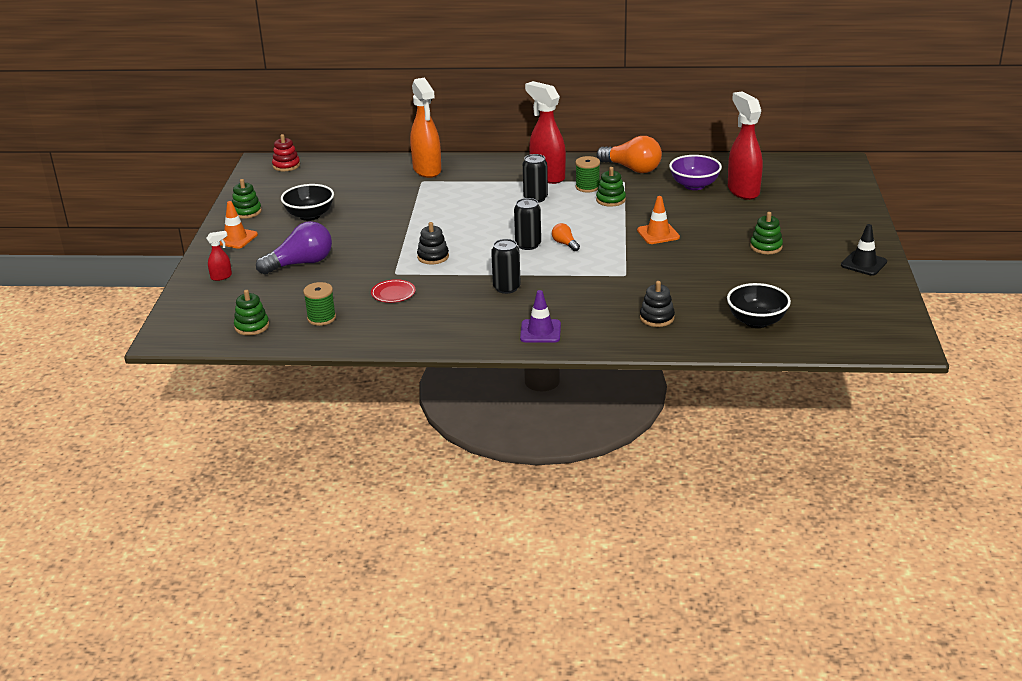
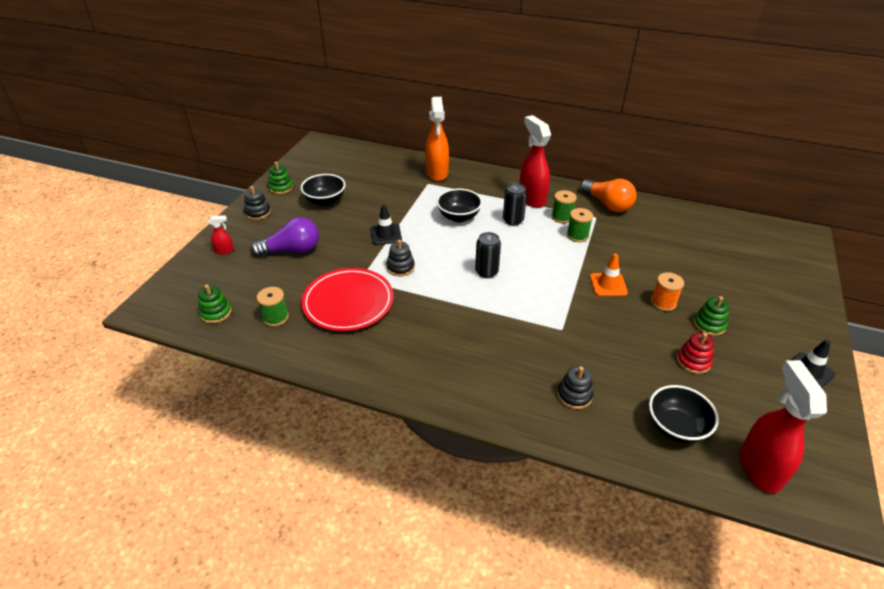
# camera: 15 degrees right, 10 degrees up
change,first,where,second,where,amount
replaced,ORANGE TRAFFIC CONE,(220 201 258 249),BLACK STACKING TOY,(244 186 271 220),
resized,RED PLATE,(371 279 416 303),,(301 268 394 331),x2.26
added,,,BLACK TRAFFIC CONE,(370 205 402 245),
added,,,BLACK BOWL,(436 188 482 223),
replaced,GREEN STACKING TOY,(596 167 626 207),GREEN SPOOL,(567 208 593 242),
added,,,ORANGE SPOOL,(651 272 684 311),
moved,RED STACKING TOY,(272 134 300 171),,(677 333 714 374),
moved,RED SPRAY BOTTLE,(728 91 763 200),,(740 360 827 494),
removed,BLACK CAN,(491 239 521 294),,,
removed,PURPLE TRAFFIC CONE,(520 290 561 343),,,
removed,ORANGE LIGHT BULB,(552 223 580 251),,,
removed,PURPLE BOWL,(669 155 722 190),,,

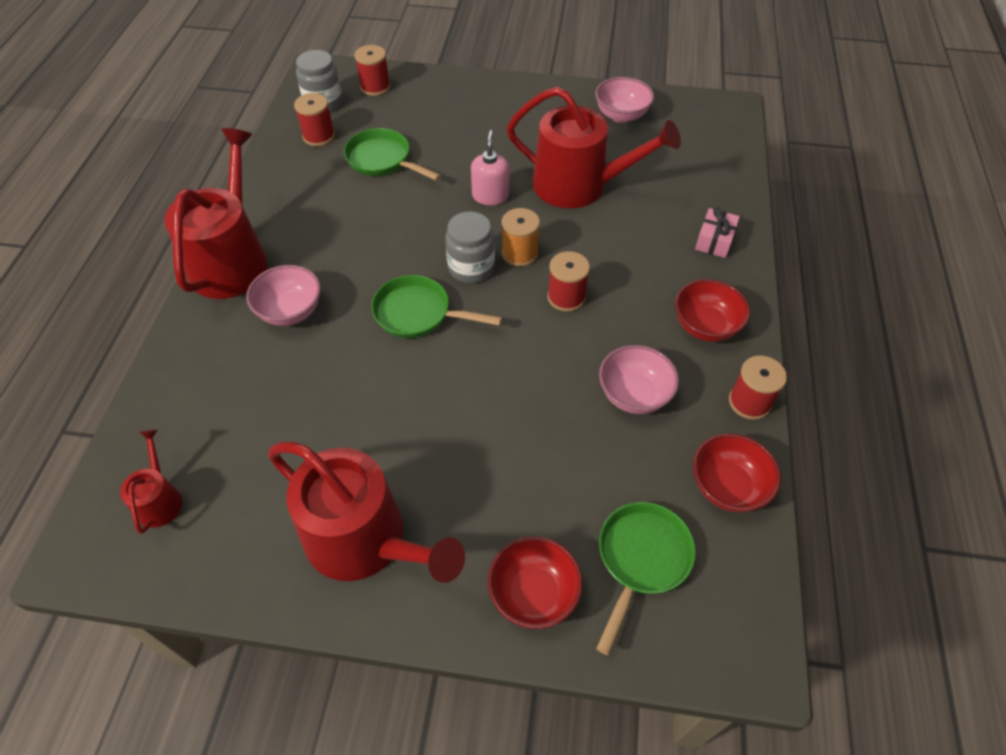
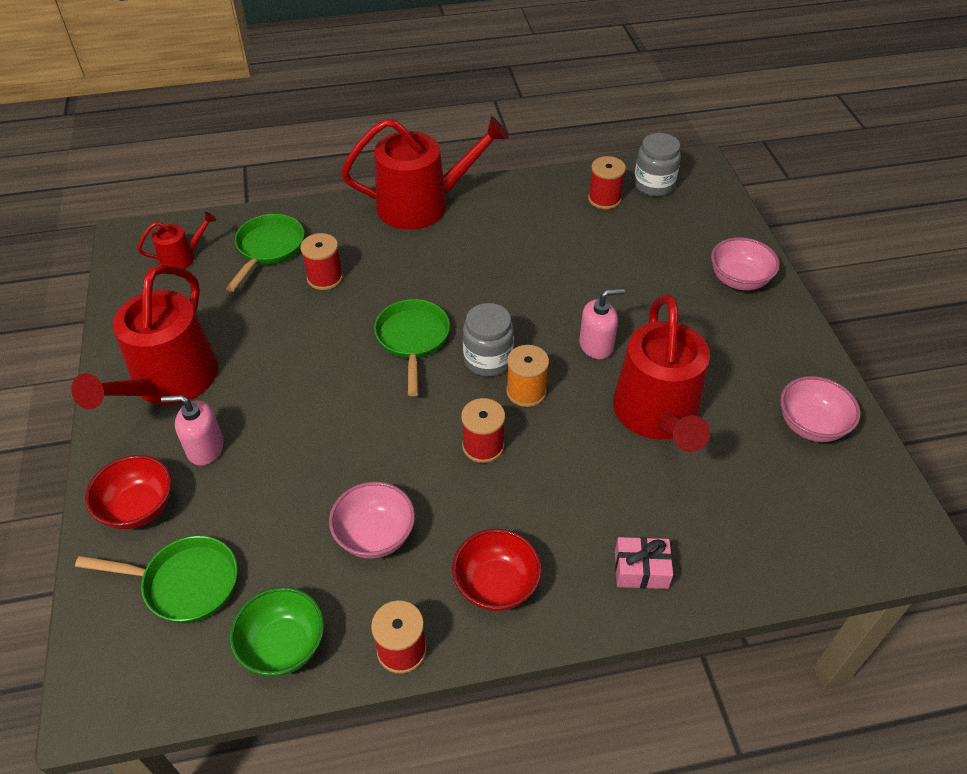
# camera: 70 degrees right, 5 degrees down
change,first,where,second,where,amount
added,,,PINK SOAP DISPENSER,(161 395 224 466),
moved,GREEN PAN,(344 128 441 181),,(226 214 304 292),
recoloured,RED BOWL,(693 433 781 512),GREEN BOWL,(229 587 324 676),
moved,RED SPOOL,(354 45 390 96),,(300 233 343 290),
moved,PINK BOWL,(246 265 321 326),,(711 237 780 290),

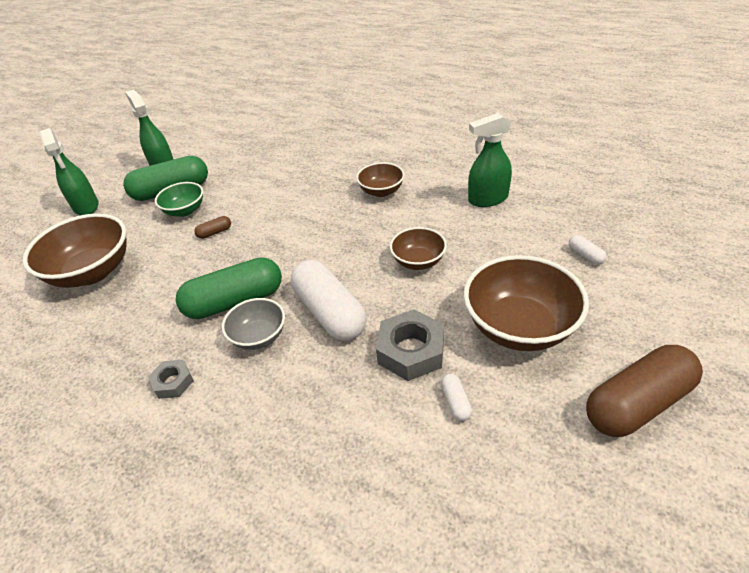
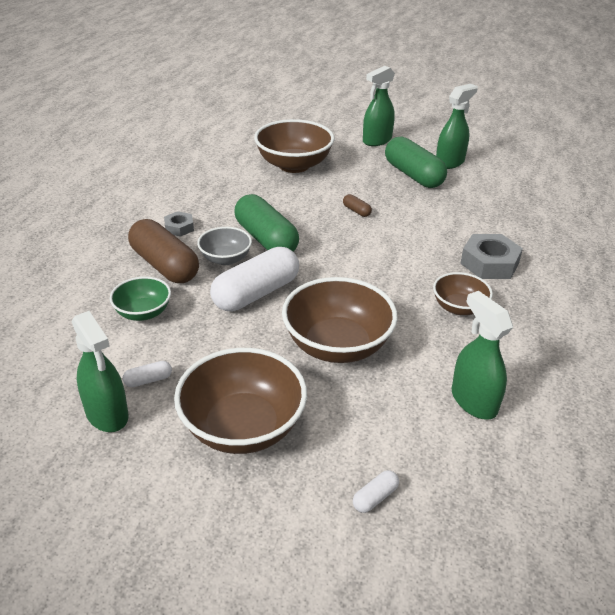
# camera: 75 degrees right, 5 degrees down
change,first,where,second,where,amount
added,,,GREEN SPRAY BOTTLE,(72 311 129 432),
moved,GREEN BOWL,(155 182 203 217),,(110 276 171 321),
moved,BROWN CAPSULE,(586 345 703 437),,(128 219 199 283),
resized,BROWN BOWL,(390 227 447 270),,(282 277 398 363),x1.79
moved,GREY NUT,(376 309 444 381),,(460 234 523 279),

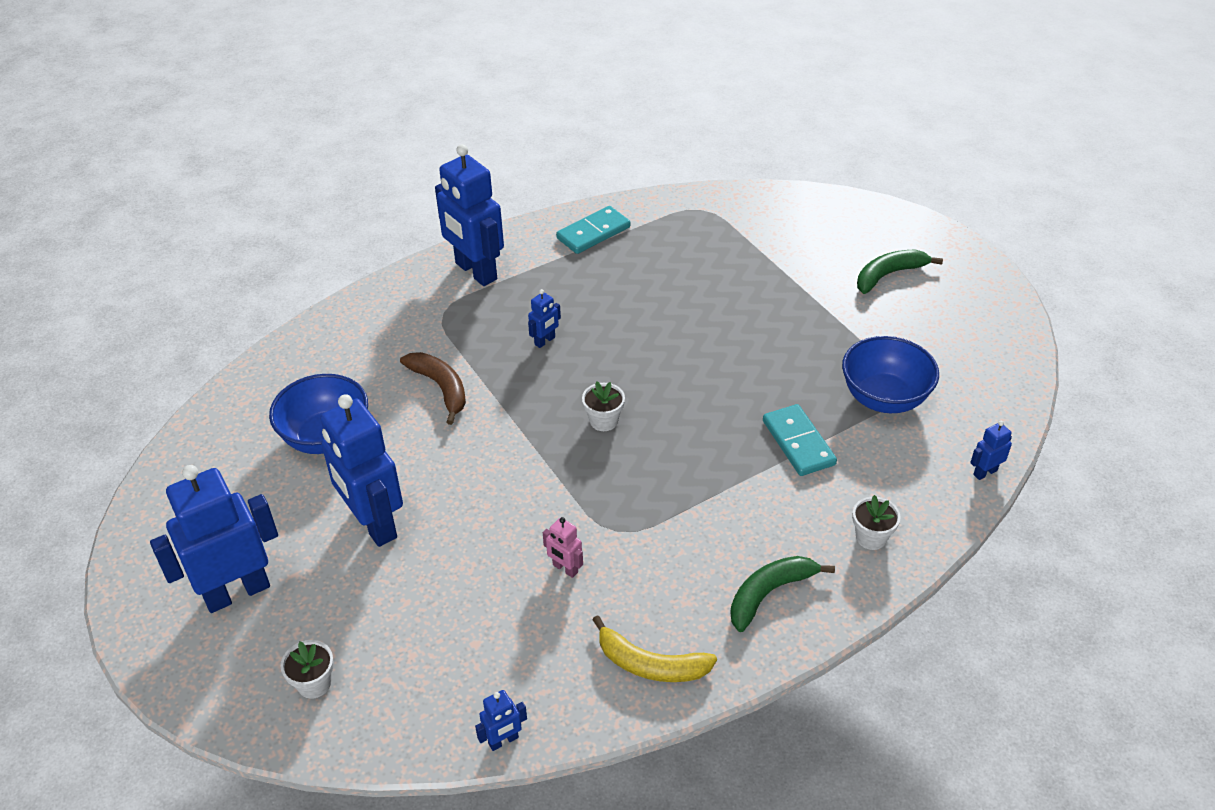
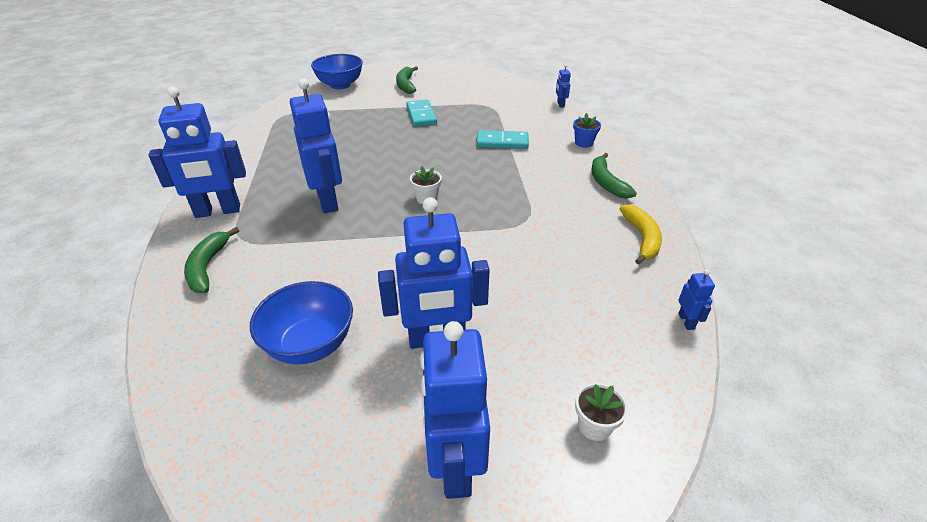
# camera: 65 degrees left, 5 degrees down
change,first,where,second,where,amount
added,,,GREEN BANANA,(184 227 239 293),
resized,BLUE ROBOT,(528 289 561 348),,(290 78 342 213),x2.35
moved,BLUE BOWL,(842 336 939 413),,(311 54 363 90),
moved,TURQUOISE DOMINO,(556 206 630 254),,(406 100 437 127),
recoloured,WHITE FLOWER POT,(852 495 901 550),BLUE FLOWER POT,(573 113 601 148),
turned,YELLOW BANANA,(592 615 717 682),,(620 204 662 265),45 degrees counterclockwise
removed,BROWN BANANA,(400 352 466 425),,,
removed,PINK ROBOT,(543 517 583 578),,,

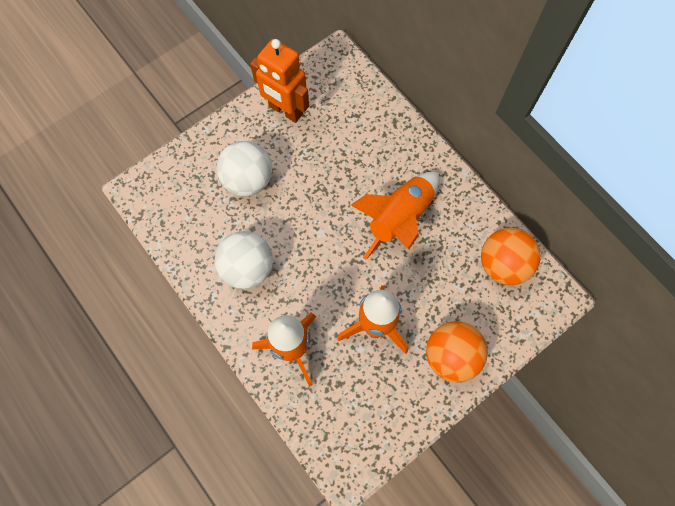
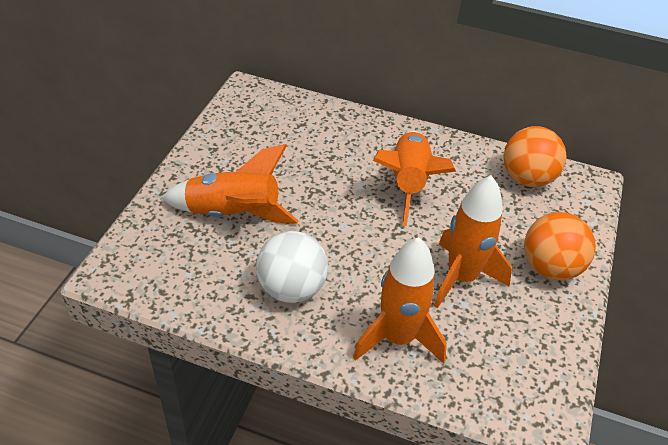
# camera: 35 degrees left, 25 degrees down
change,first,where,second,where,amount
replaced,WHITE BALL,(217 141 272 196),ORANGE ROCKET,(161 144 298 224),
removed,ORANGE ROBOT,(250 39 309 123),,,

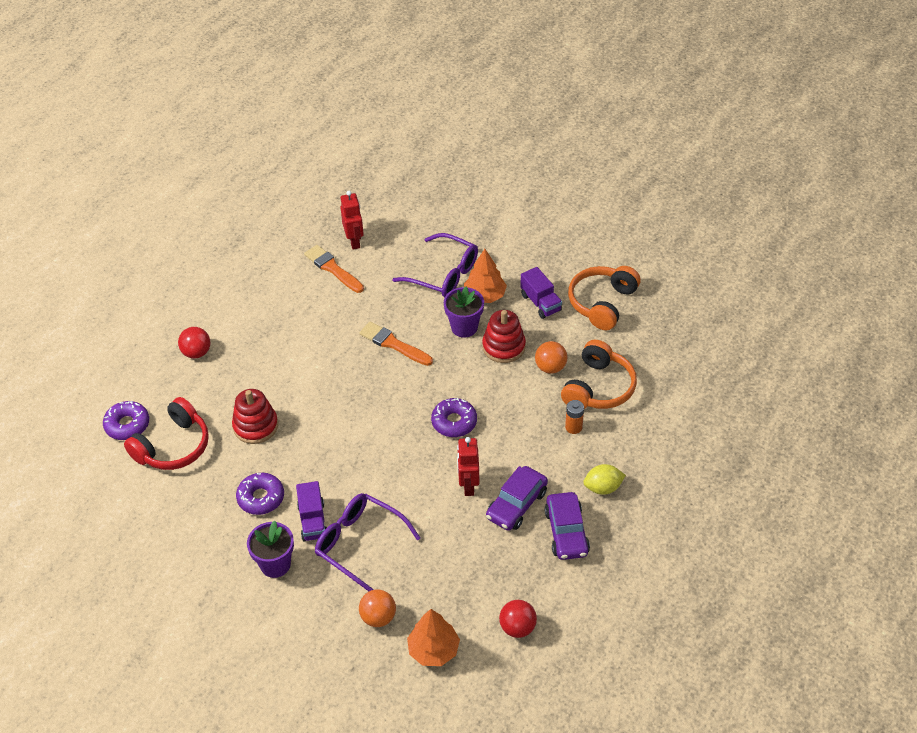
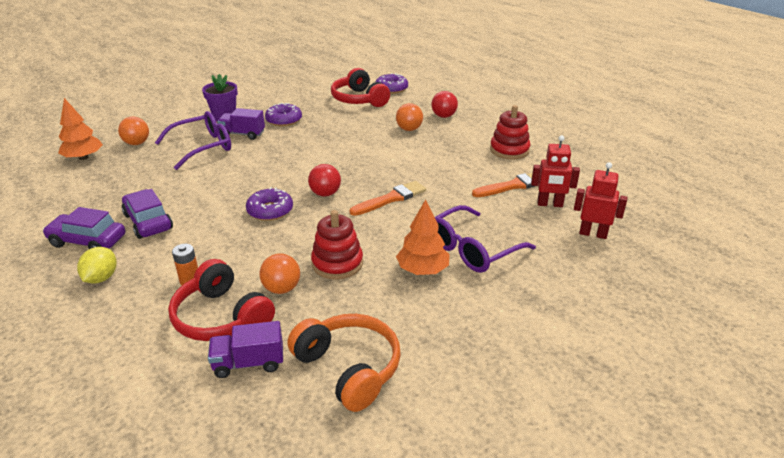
# camera: 110 degrees right, 15 degrees down
change,first,where,second,where,amount
recoloured,ORANGE HEADPHONES,(561 340 637 409),RED HEADPHONES,(168 259 275 341),
moved,PURPLE TRUCK,(520 267 562 319),,(208 321 283 378),
moved,RED BALL,(499 600 537 638),,(308 164 341 197),
added,,,ORANGE BALL,(396 103 423 131),
moved,RED STACKING TOY,(232 389 278 444),,(490 105 530 159),
moved,RED ROBOT,(457 437 479 496),,(574 162 627 239),
removed,PURPLE FLOWER POT,(444 287 484 338),,,

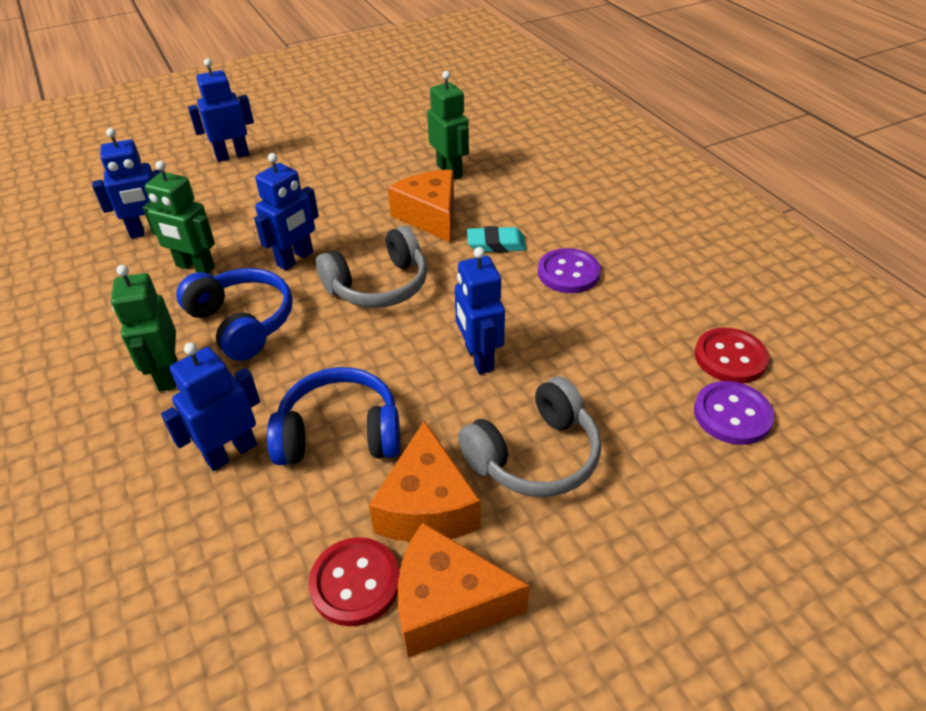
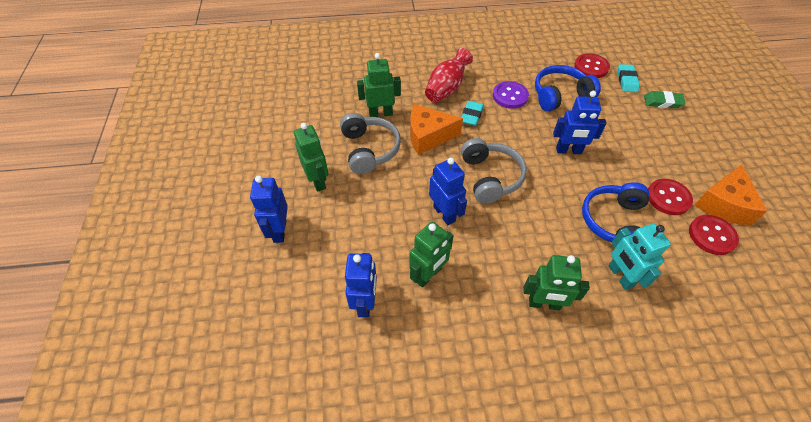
# camera: 70 degrees left, 10 degrees up
change,first,where,second,where,amount
added,,,GREEN ROBOT,(294 123 329 192),
moved,GREY HEADPHONES,(458 377 601 497),,(340 113 401 174),
added,,,RED VASE,(425 48 473 103),
moved,BLUE HEADPHONES,(176 268 293 361),,(535 65 601 111),
recoloured,BLUE ROBOT,(161 342 260 471),TURQUOISE ROBOT,(608 223 671 290),
replaced,PURPLE BUTTON,(694 381 774 445),TURQUOISE ERASER,(617 64 640 92),
added,,,GREEN ERASER,(644 91 686 108),
replaced,ORANGE CHEESE,(369 421 481 542),RED BUTTON,(648 179 693 215),

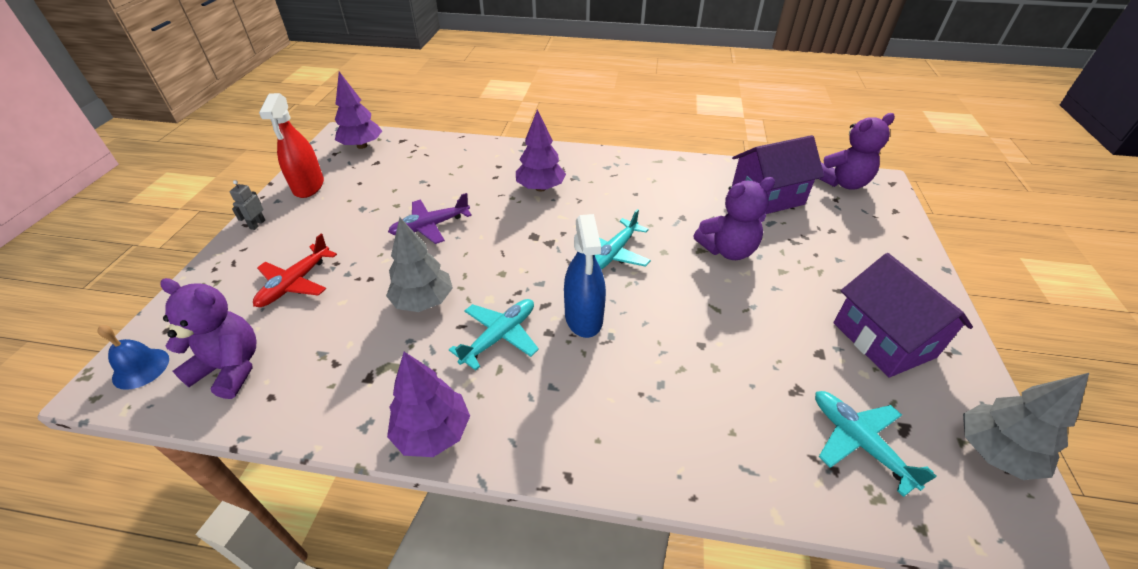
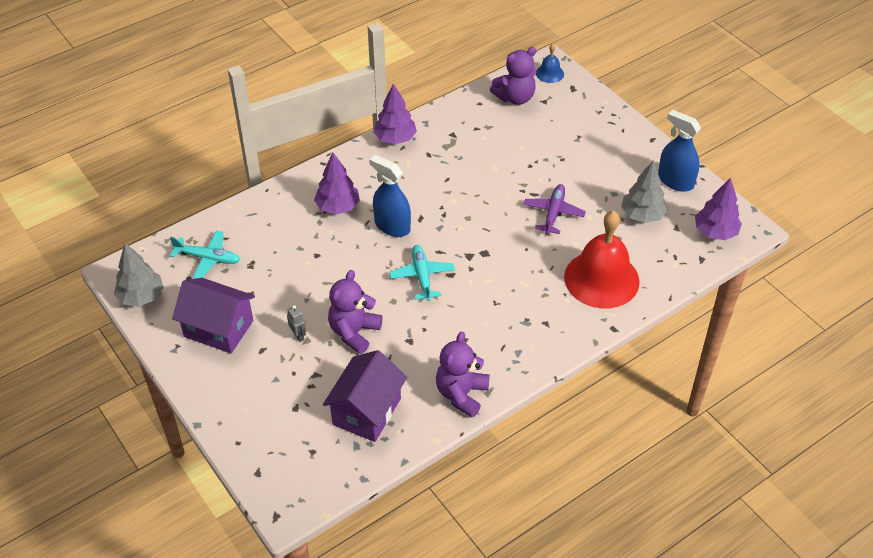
# camera: 135 degrees right, 5 degrees up
change,first,where,second,where,amount
moved,GREY ROBOT,(230 180 265 230),,(287 305 306 342),
moved,PURPLE TREE,(516 109 566 192),,(314 153 360 215),
moved,PURPLE TEDDY BEAR,(819 113 895 190),,(436 331 490 418),
added,,,RED BELL,(564 210 640 308),
moved,GREY TREE,(386 217 453 312),,(621 161 668 223),
recoloured,RED SPRAY BOTTLE,(259 93 324 198),BLUE SPRAY BOTTLE,(658 110 701 192),
removed,RED PLANE,(253 234 337 307),,,
removed,TURQUOISE PLANE,(449 299 539 371),,,

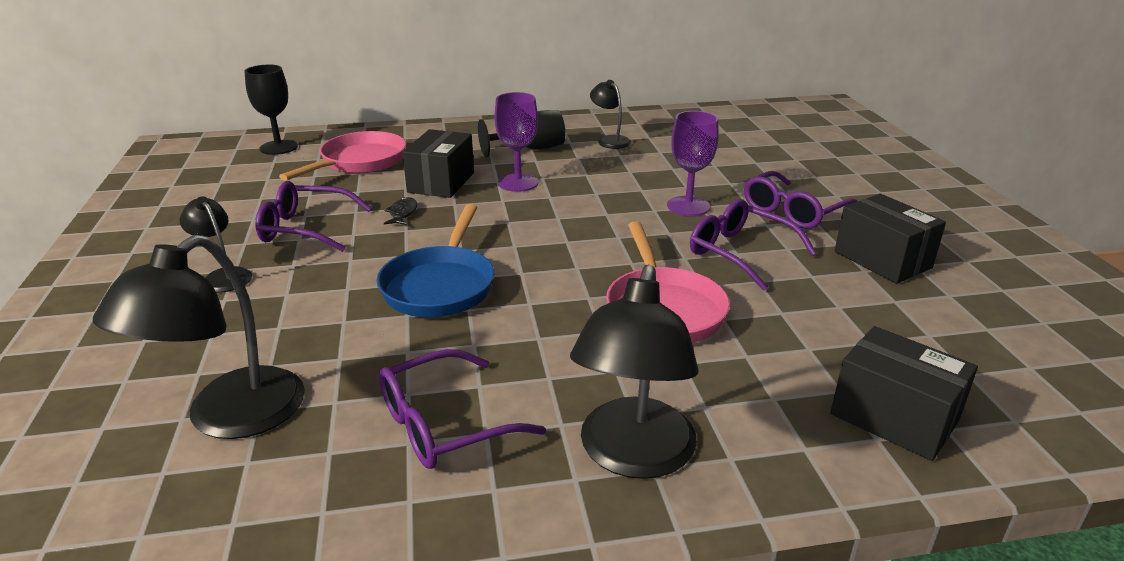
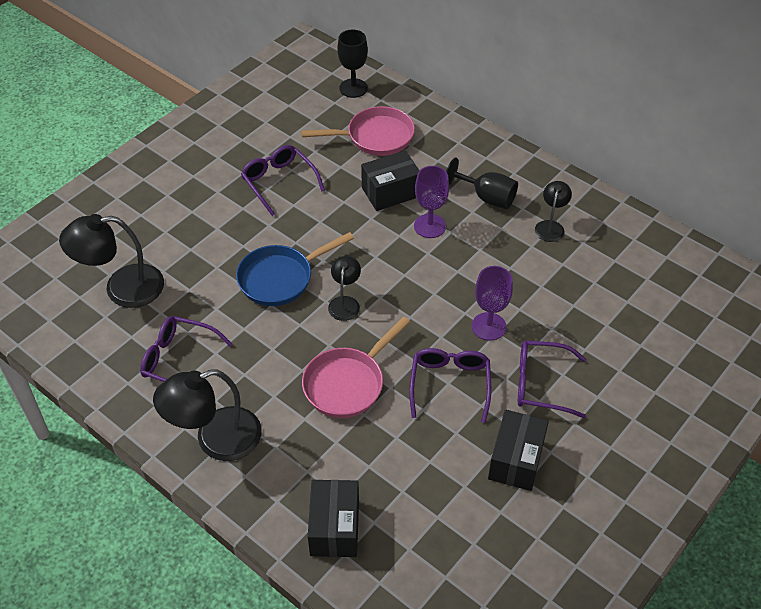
# camera: 50 degrees right, 20 degrees up
change,first,where,second,where,amount
moved,BLACK LAMP,(180 196 252 292),,(328 256 361 321),
removed,BLACK FISH,(384 197 417 225),,,

